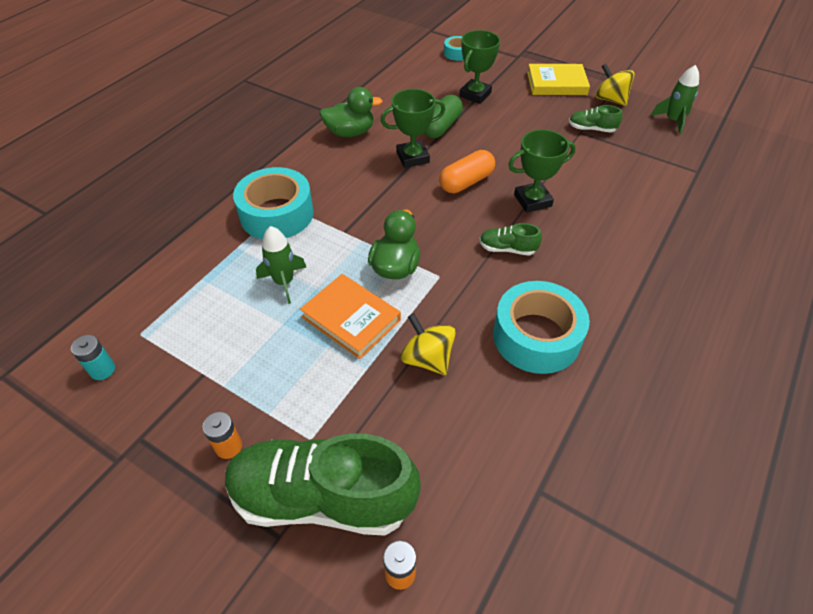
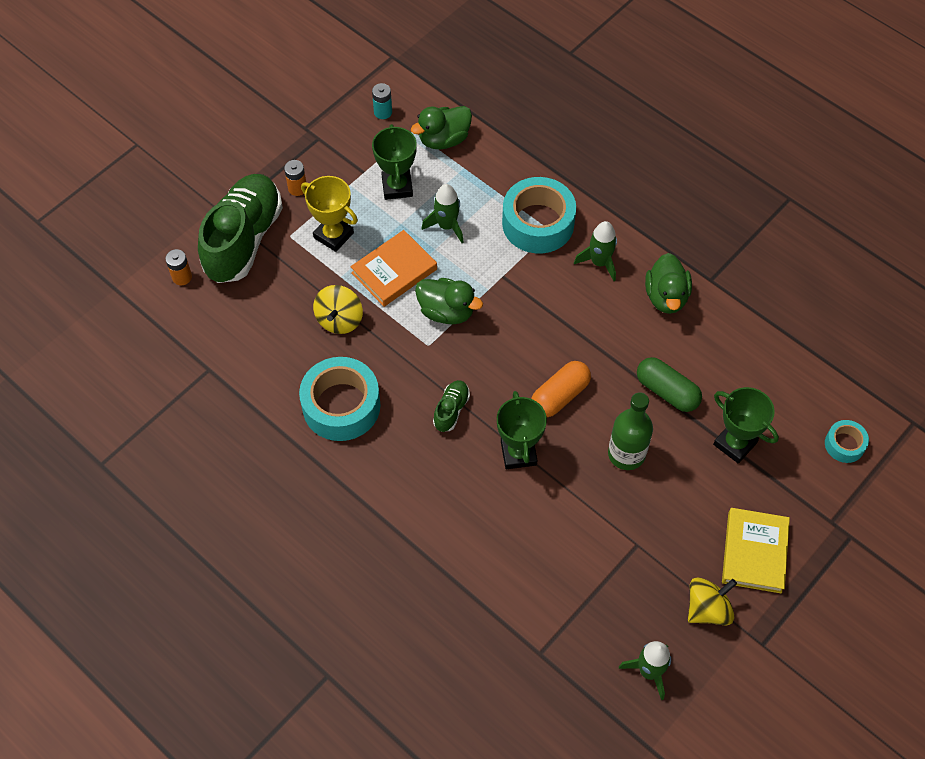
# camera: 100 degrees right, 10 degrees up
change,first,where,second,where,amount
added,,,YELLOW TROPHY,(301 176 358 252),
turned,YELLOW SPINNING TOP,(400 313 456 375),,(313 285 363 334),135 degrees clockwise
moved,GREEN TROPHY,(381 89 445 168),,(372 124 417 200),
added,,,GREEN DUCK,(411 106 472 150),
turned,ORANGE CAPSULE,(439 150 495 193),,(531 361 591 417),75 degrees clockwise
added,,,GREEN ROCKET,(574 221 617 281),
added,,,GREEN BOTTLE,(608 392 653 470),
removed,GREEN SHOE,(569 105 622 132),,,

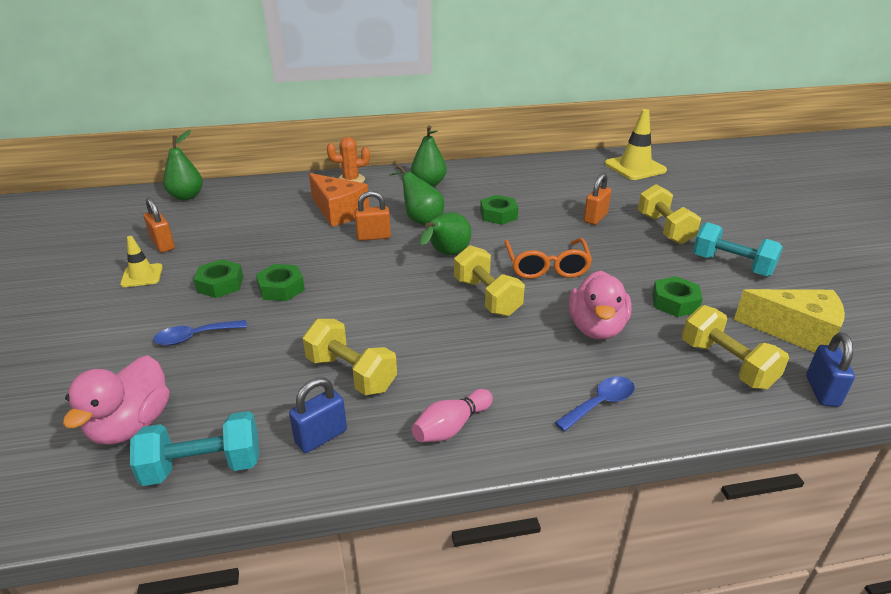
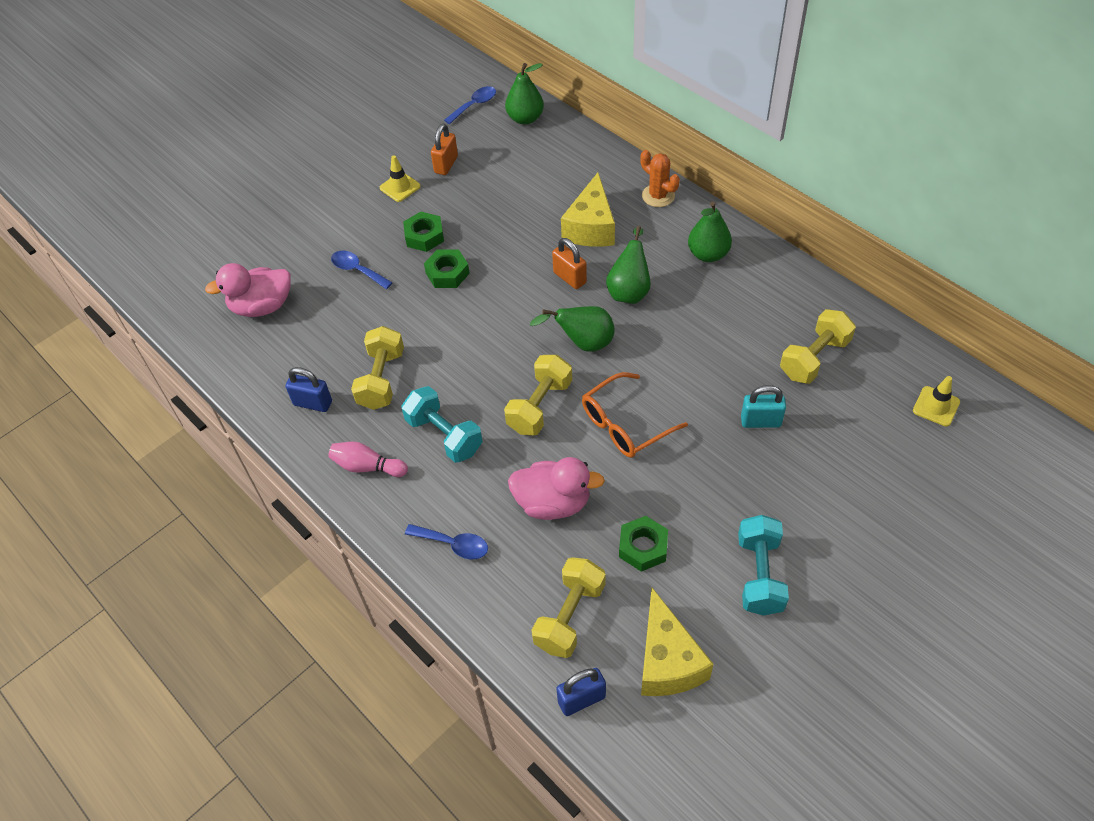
# camera: 60 degrees right, 20 degrees up
change,first,where,second,where,amount
moved,TURQUOISE DUMBBELL,(130 411 259 486),,(402 386 482 463),
added,,,BLUE SPOON,(444 86 496 124),
turned,PINK DUCK,(569 271 631 340),,(508 457 605 520),150 degrees counterclockwise
recoloured,ORANGE CHEESE,(309 173 369 227),YELLOW CHEESE,(561 173 615 247),
recoloured,ORANGE PADLOCK,(583 173 611 225),TURQUOISE PADLOCK,(741 385 786 428),
moved,YELLOW DUMBBELL,(638 184 701 244),,(780 309 856 384),
resized,YELLOW TRAFFIC CONE,(605 109 667 180),,(913 376 960 426),x0.57
removed,GREEN NUT,(480 195 518 225),,,

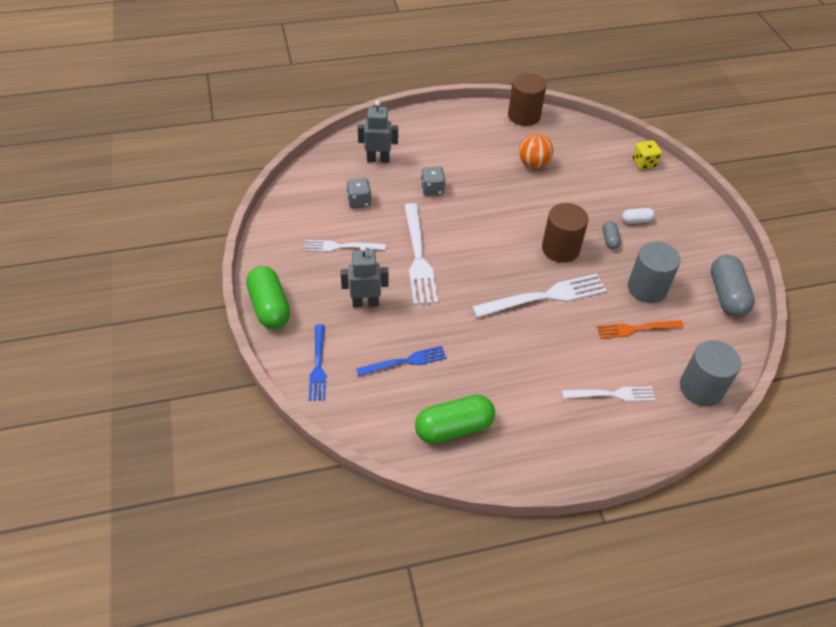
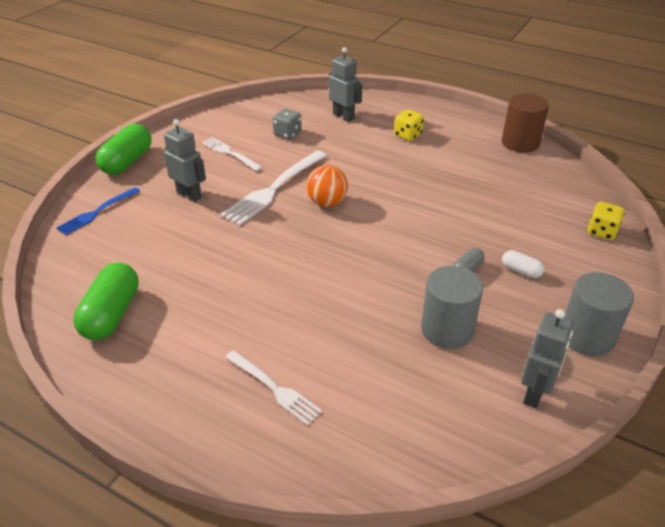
# camera: 45 degrees right, 10 degrees down
change,first,where,second,where,amount
turned,GREEN CAPSULE,(415 395 495 444),,(73 262 139 340),75 degrees clockwise
moved,ORANGE BALL,(519 134 553 168),,(306 165 348 207),
added,,,YELLOW DICE,(394 109 424 141),
replaced,GREY CAPSULE,(711 255 755 317),GREY ROBOT,(521 309 573 408),
moved,GREY CYLINDER,(680 340 741 407),,(564 272 634 356),
removed,BLUE FORK,(356 346 447 376),,,
removed,GREY DICE,(421 167 445 196),,,
removed,WHITE FORK,(472 273 607 318),,,
removed,BROWN CYLINDER,(542 203 589 263),,,
removed,ORANGE FORK,(597 320 684 339),,,

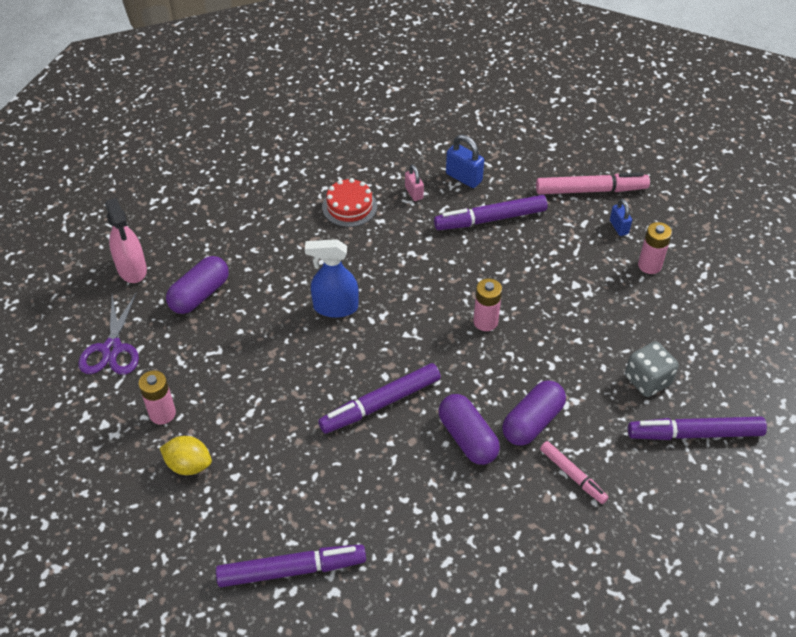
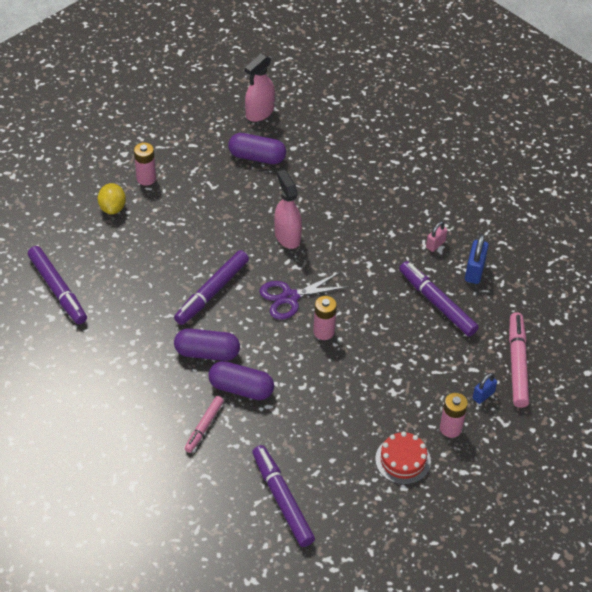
# camera: 65 degrees right, 0 degrees up
change,first,where,second,where,amount
turned,PURPLE MARKER,(318 363 441 434),,(174 250 249 325),90 degrees counterclockwise
turned,PURPLE CAPSULE,(438 394 500 465),,(174 328 240 361),60 degrees clockwise
moved,PURPLE SCISSORS,(78 292 139 375),,(260 272 349 320),
recoloured,BLUE SPRAY BOTTLE,(305 239 359 318),PINK SPRAY BOTTLE,(274 169 302 249),
moved,RED CAKE,(322 178 377 227),,(375 432 431 485),
turned,PINK MARKER,(536 173 650 194),,(509 312 529 408),150 degrees counterclockwise
removed,GREY DICE,(625 341 679 397),,,

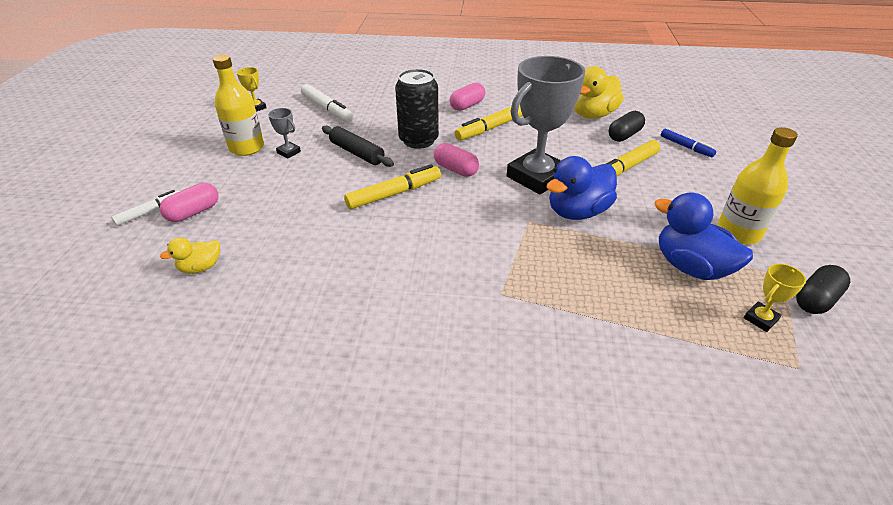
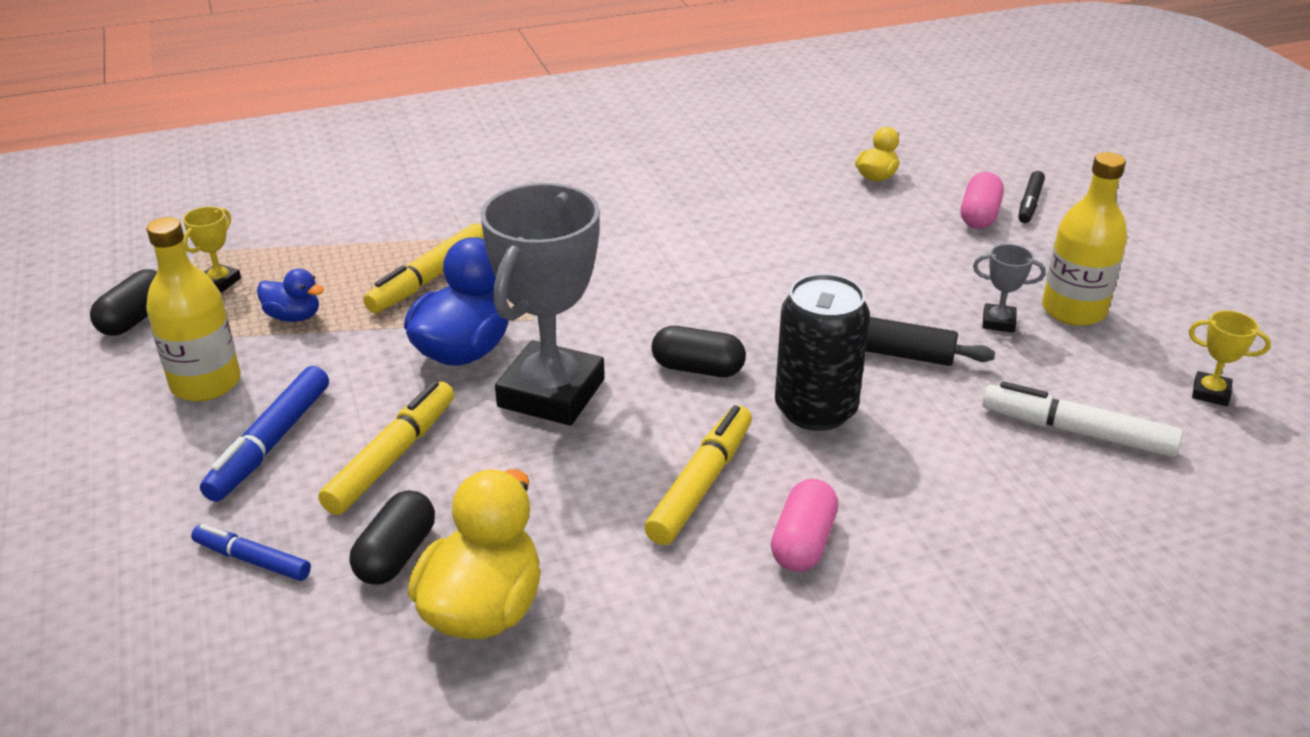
# camera: 155 degrees right, 5 degrees down
change,first,where,second,where,amount
added,,,BLUE MARKER,(200 366 329 502),
resized,BLUE DUCK,(654 193 753 280),,(257 269 324 322),x0.54
moved,YELLOW MARKER,(344 164 441 209),,(364 223 484 313),
recoloured,PINK CAPSULE,(434 143 479 177),BLACK CAPSULE,(651 326 746 377),
recoloured,WHITE MARKER,(112 190 180 226),BLACK MARKER,(1018 171 1045 223),

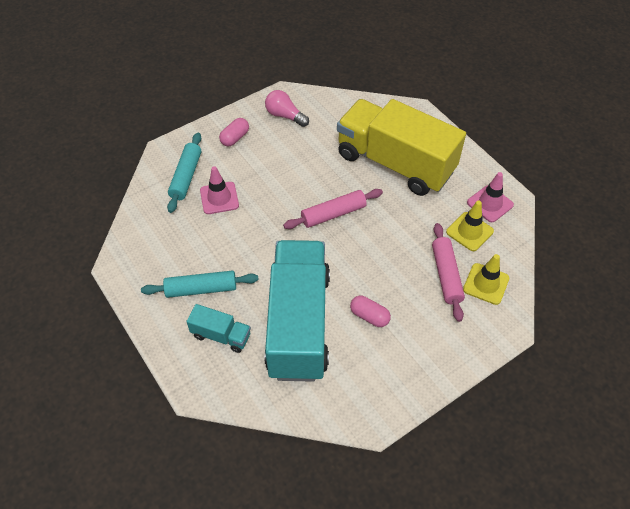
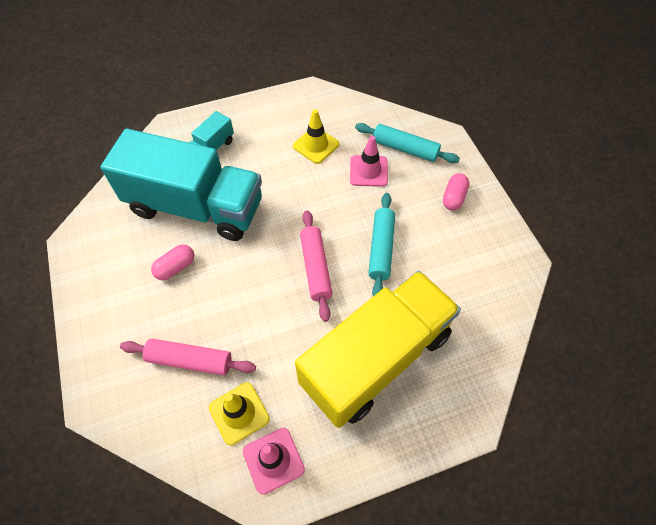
# camera: 105 degrees right, 5 degrees up
change,first,where,second,where,amount
moved,YELLOW TRAFFIC CONE,(463 254 509 305),,(293 109 340 164),
moved,TURQUOISE ROLLING PIN,(141 270 259 298),,(368 193 395 296),
turned,PINK CAPSULE,(219 118 249 146),,(443 173 469 210),60 degrees clockwise
removed,PINK LIGHT BULB,(265 90 309 127),,,

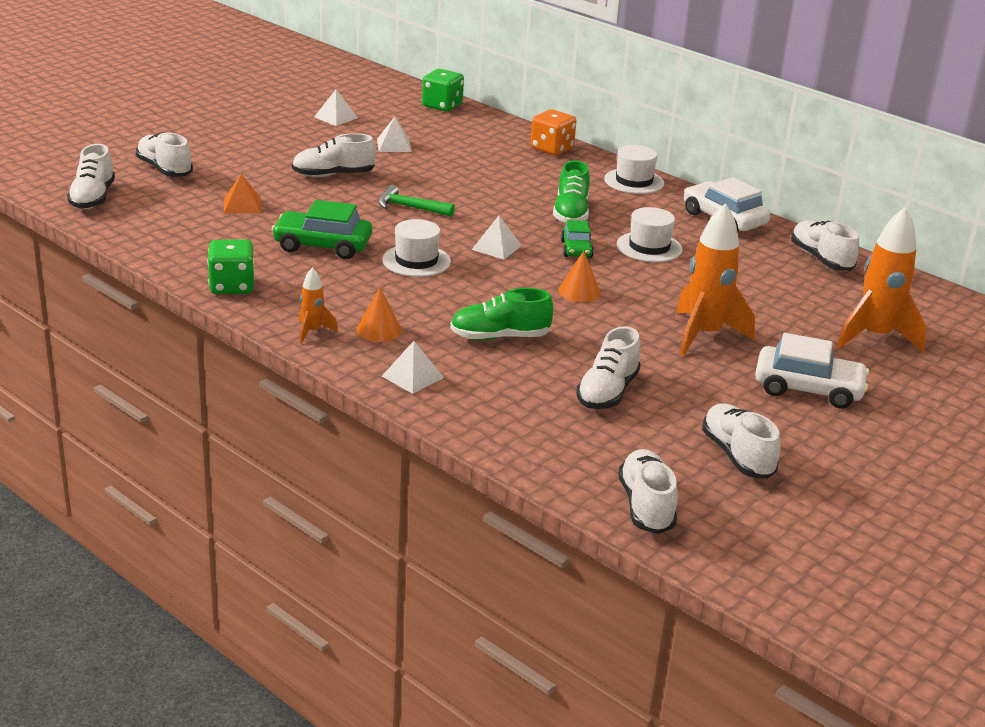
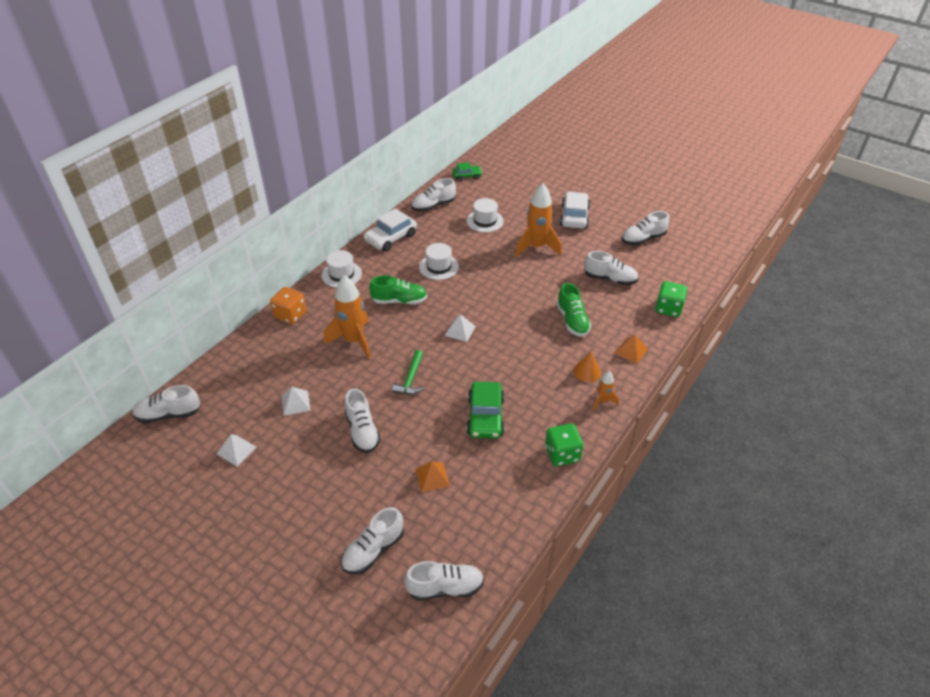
# camera: 95 degrees left, 15 degrees up
change,first,where,second,where,amount
moved,WHITE SHOE,(618 449 678 534),,(132 385 201 423),
moved,ORANGE ROCKET,(837 207 927 352),,(324 275 371 359),
moved,GREEN CAR,(561 220 594 258),,(453 162 482 181),
moved,WHITE HAT,(382 219 451 277),,(467 198 504 232),
recoloured,WHITE PYRAMID,(382 341 444 394),ORANGE PYRAMID,(615 335 648 364),
moved,GREEN DICE,(422 69 464 112),,(655 281 687 317),
removed,ORANGE CONE,(558 251 601 302),,,

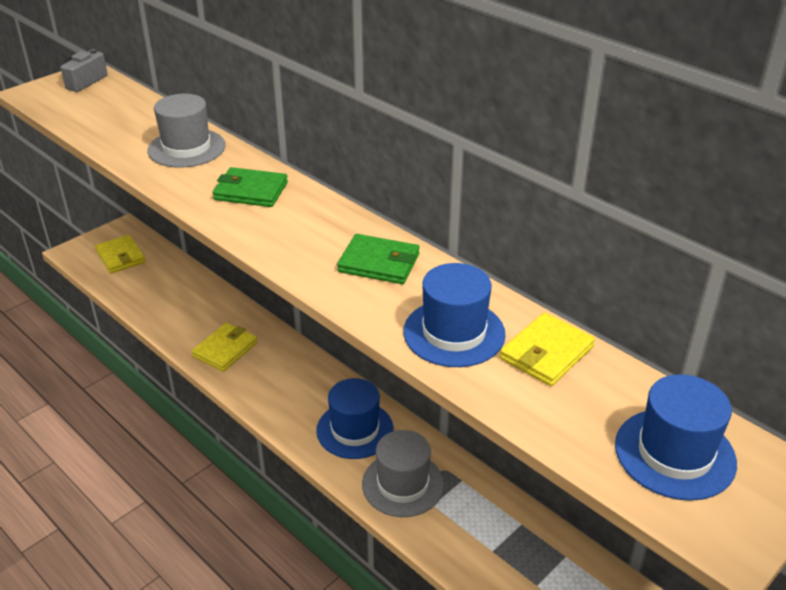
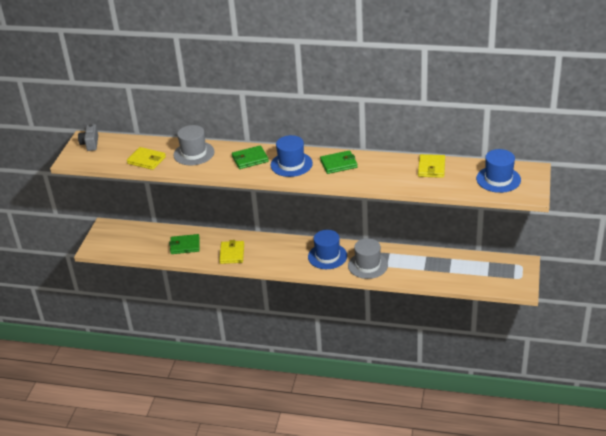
# camera: 30 degrees left, 0 degrees up
change,first,where,second,where,amount
moved,YELLOW WALLET,(95 235 146 273),,(127 147 166 170),
added,,,GREEN WALLET,(169 234 200 254),
moved,BLUE HAT,(403 263 506 367),,(270 135 313 177),

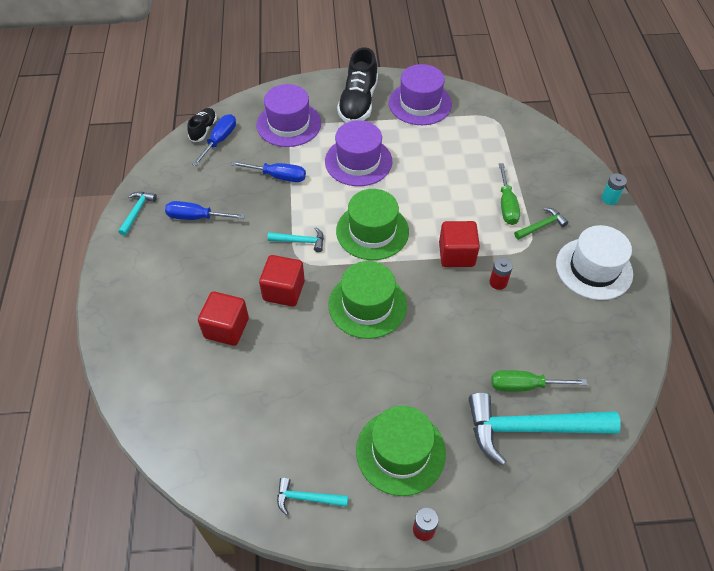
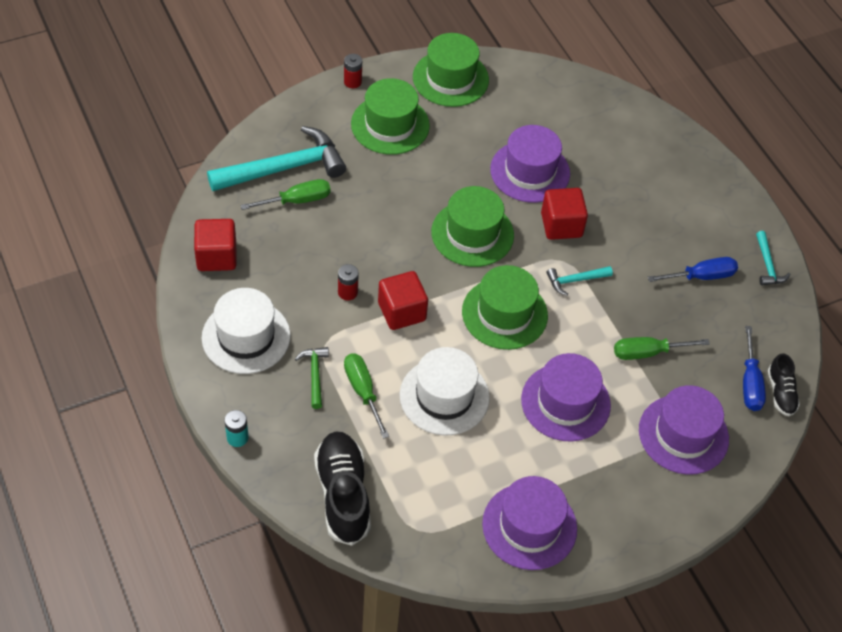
# camera: 155 degrees right, 0 degrees up
change,first,where,second,where,amount
moved,RED CUBE,(198 292 249 346),,(194 219 236 271),
turned,GREEN HAMMER,(514 208 568 240),,(295 347 329 409),135 degrees clockwise
moved,BLACK SHOE,(337 47 378 123),,(314 431 371 546),
added,,,WHITE HAT,(400 347 490 436),
replaced,TURQUOISE HAMMER,(277 477 348 515),GREEN HAT,(413 33 489 107),
added,,,PURPLE HAT,(490 125 570 203),
recoloured,BLUE SCREWDRIVER,(231 161 306 182),GREEN SCREWDRIVER,(614 337 710 360),

